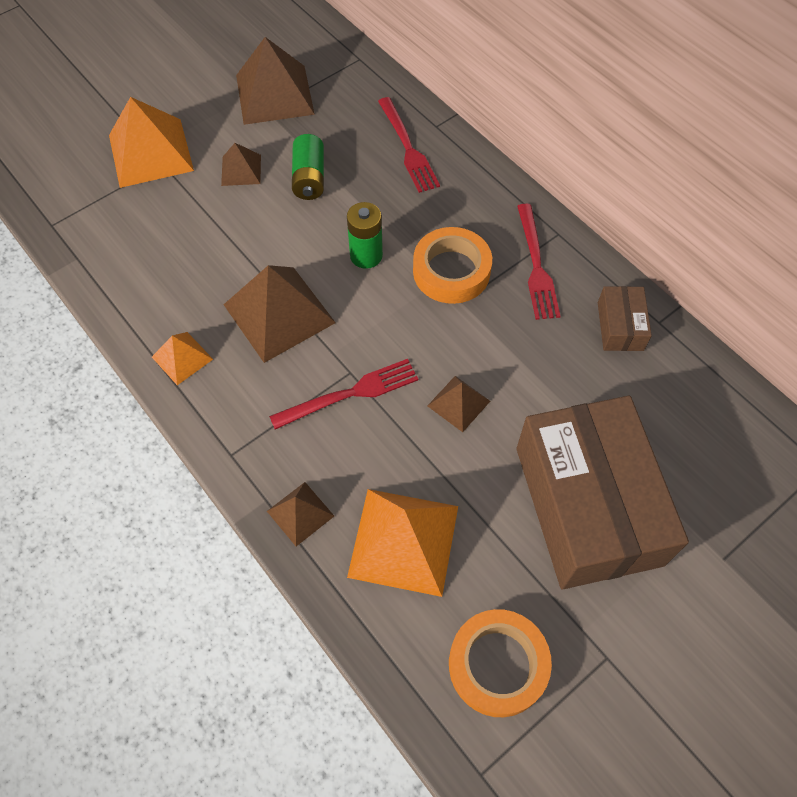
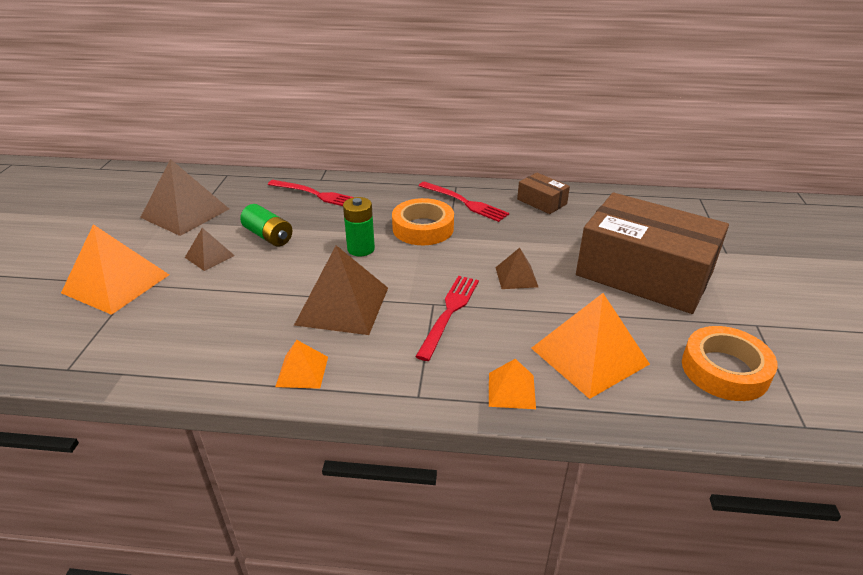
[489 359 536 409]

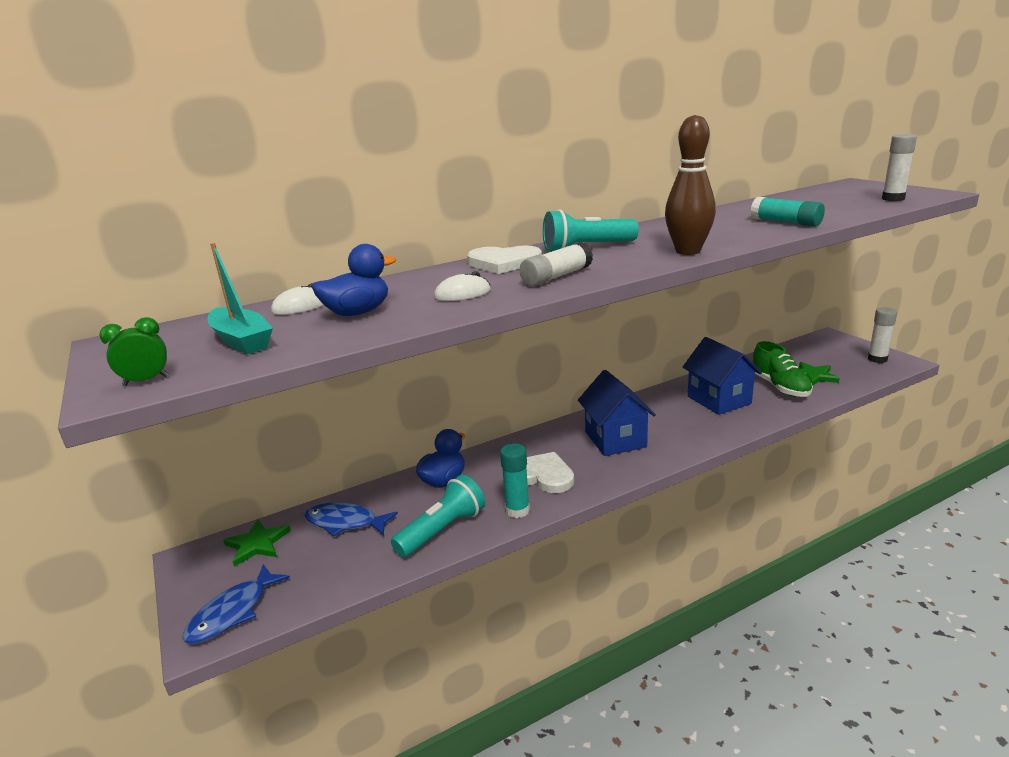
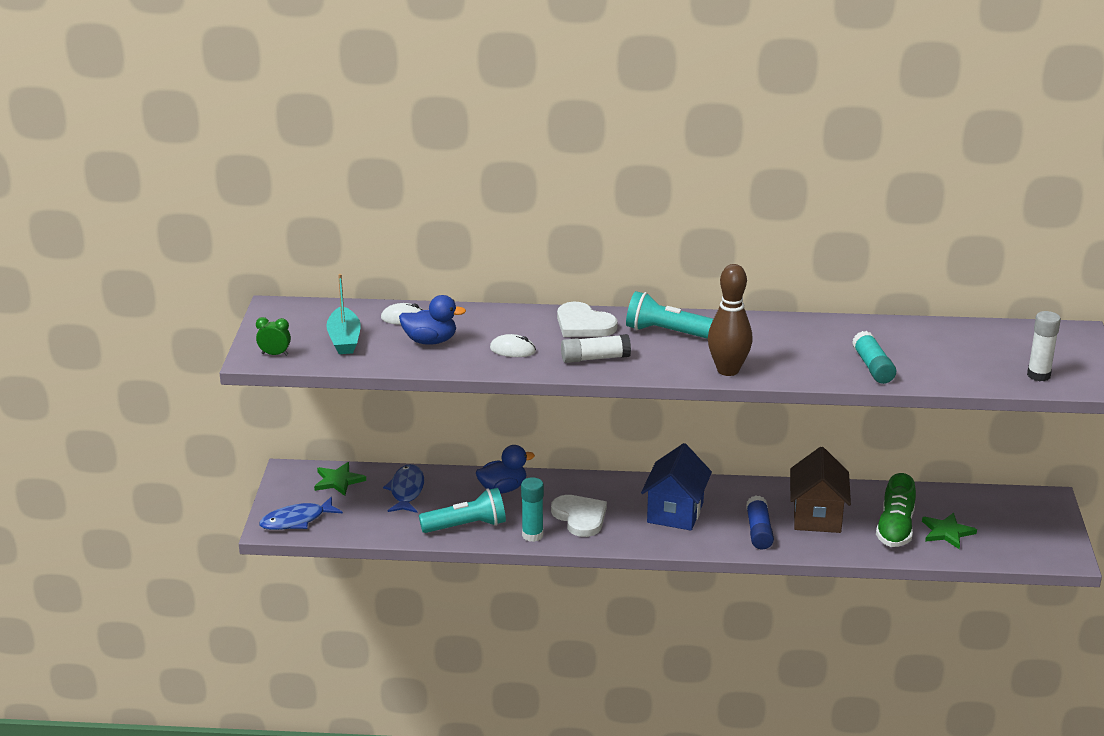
[383 464 424 513]
[790 447 851 533]
[868 307 897 363] (first image)
[746 496 774 549]

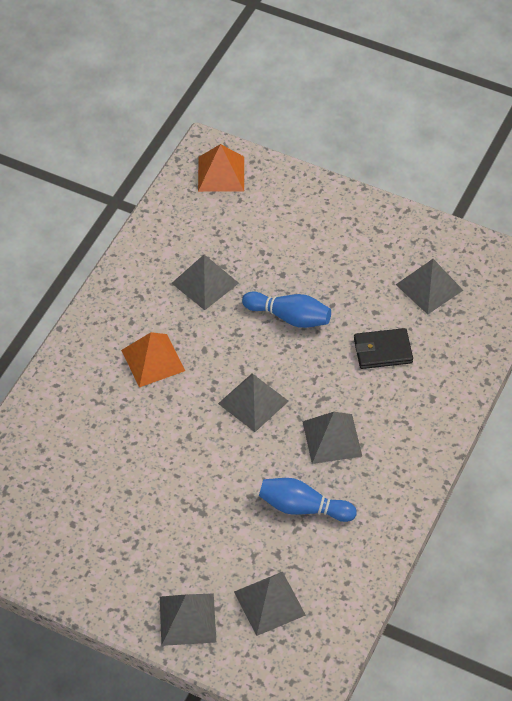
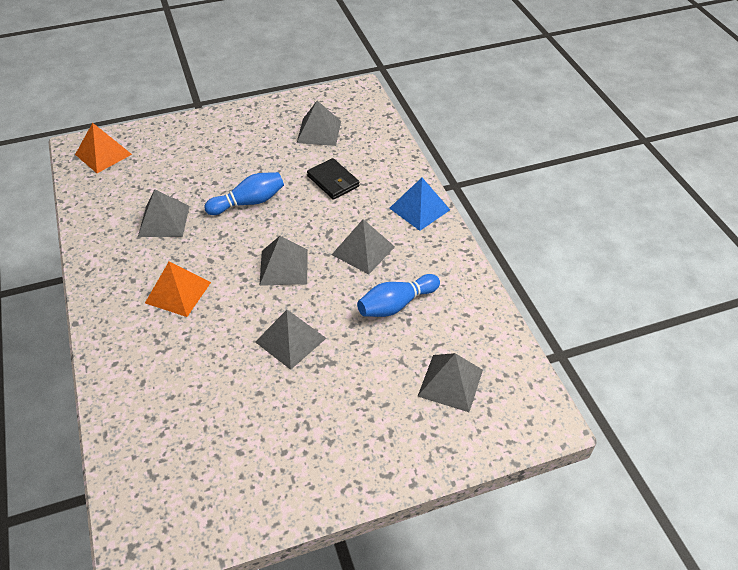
[255 310 326 370]
[307 158 360 200]
[389 178 450 231]

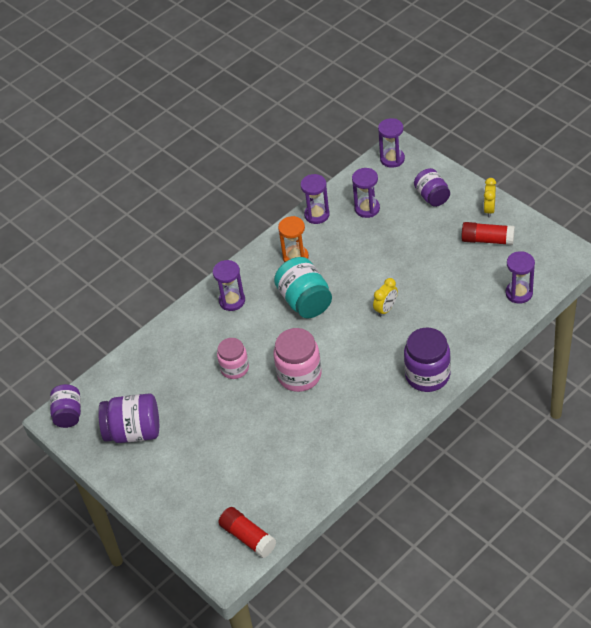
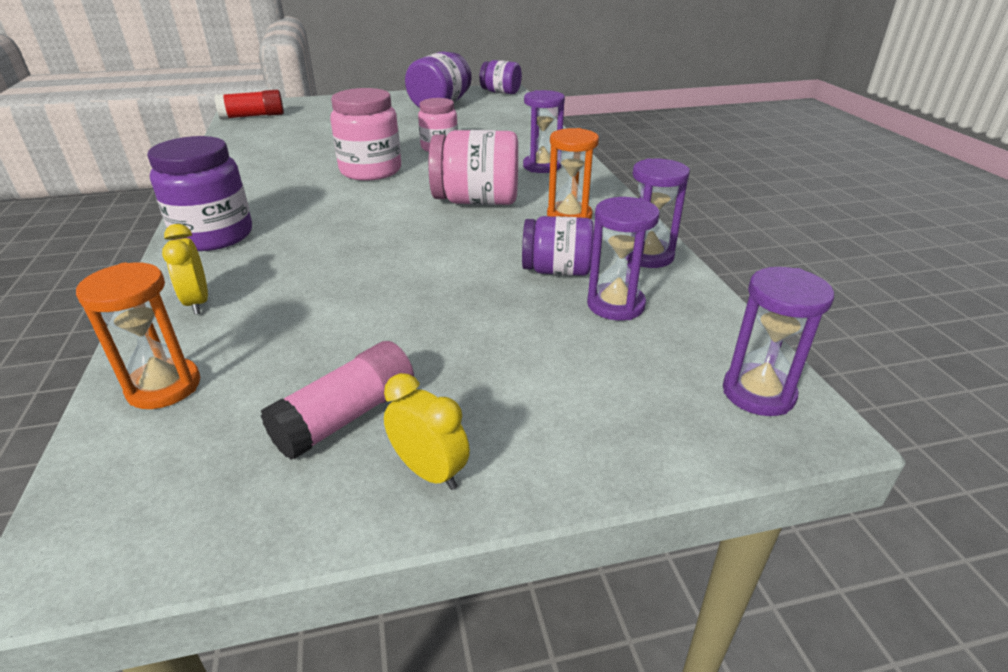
[428 130 518 205]
[162 224 208 315]
[522 216 594 276]
[261 341 414 460]
[76 263 200 409]

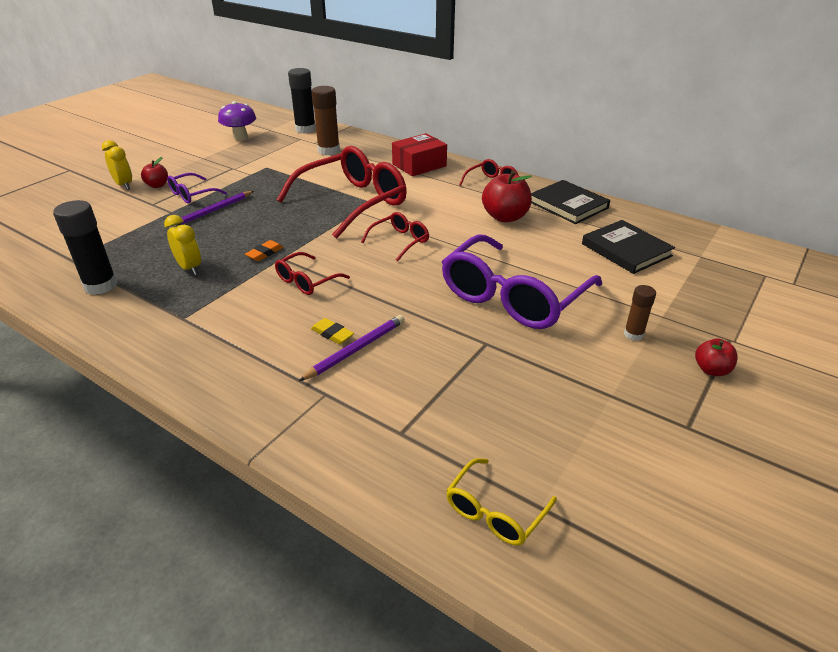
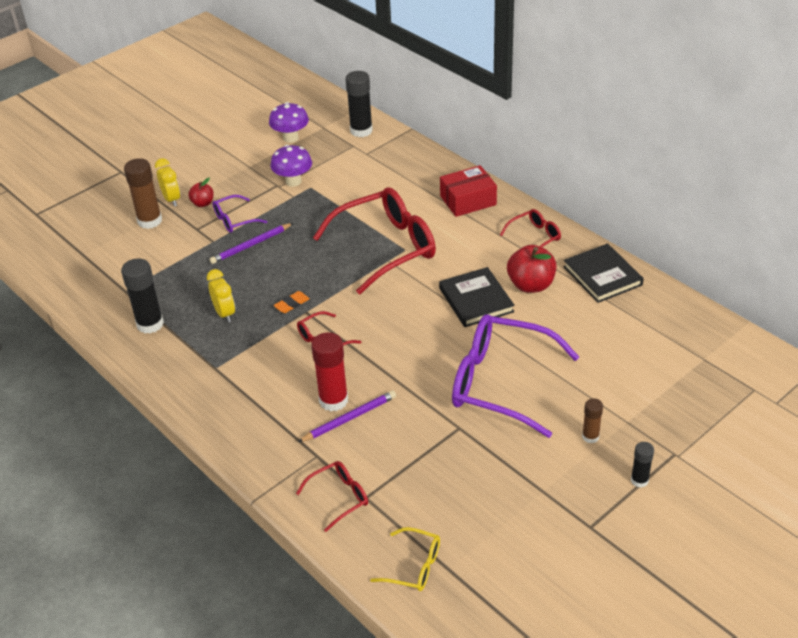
[124 158 162 229]
[311 332 348 411]
[296 461 368 532]
[452 314 579 438]
[370 527 440 591]
[439 267 515 327]
[631 442 654 488]
[271 145 312 187]

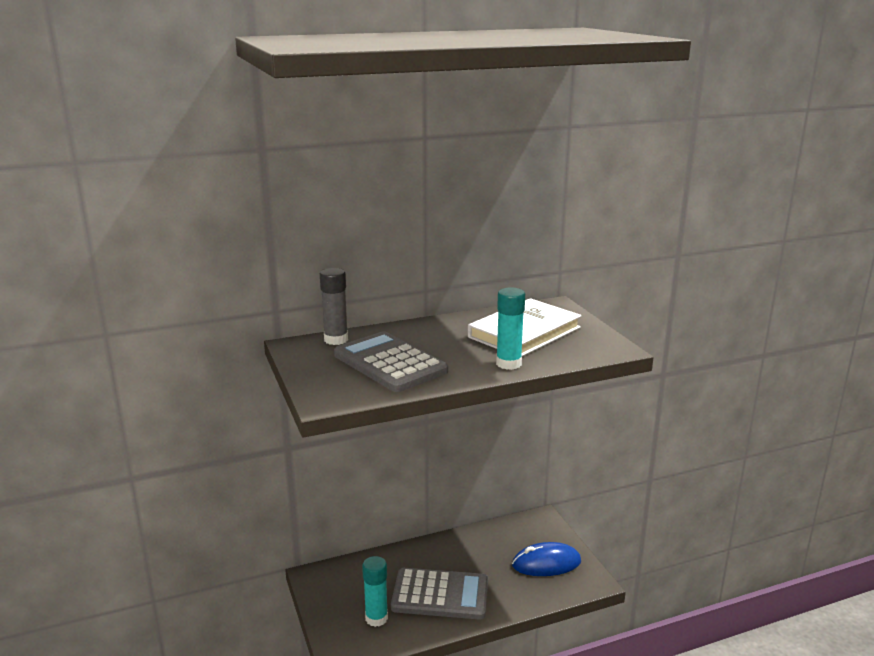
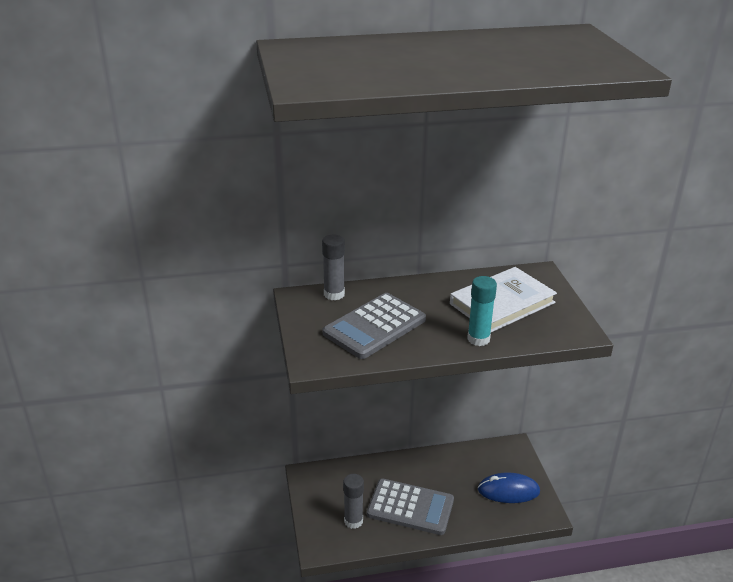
[323 293 426 359]
[343 474 364 529]

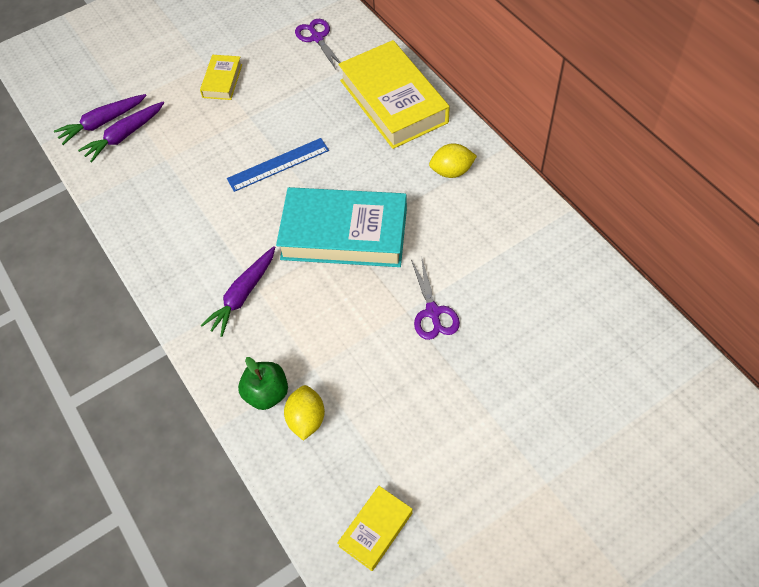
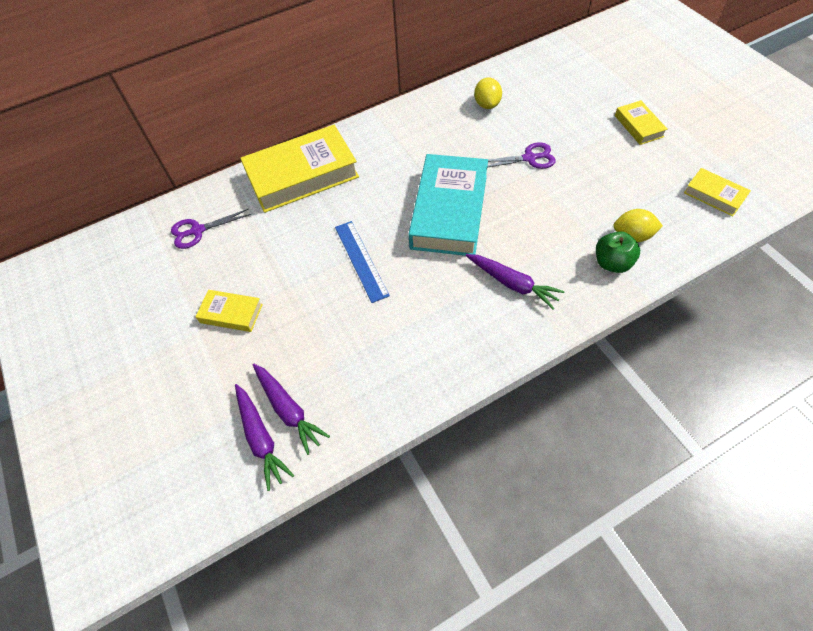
[474 78 502 109]
[615 100 668 145]

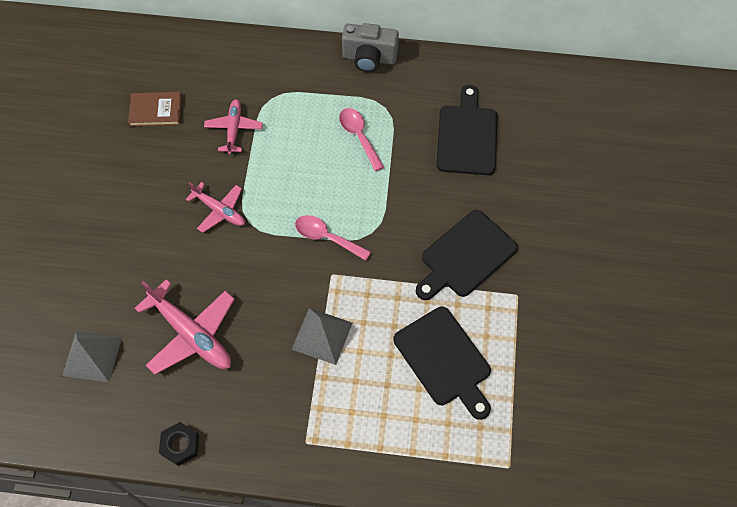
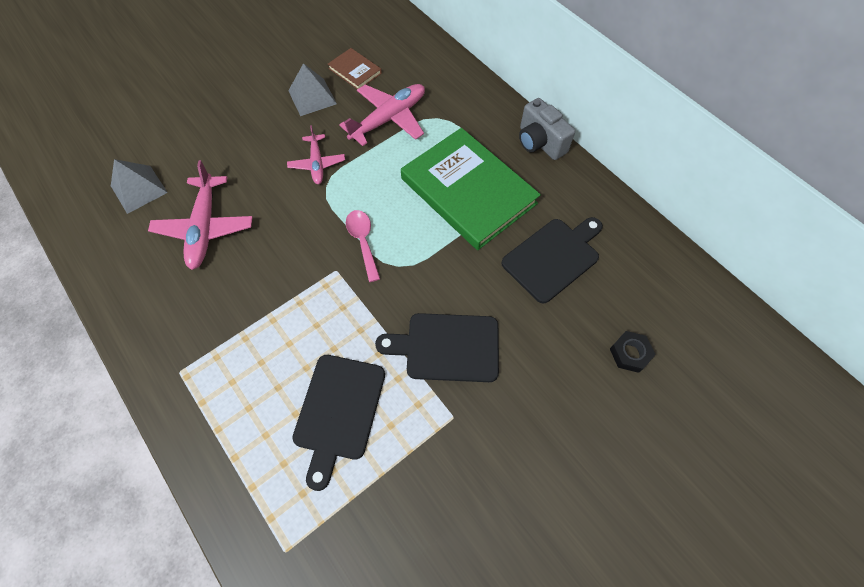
[610 331 656 373]
[339 84 425 146]
[288 63 337 116]
[401 128 541 250]

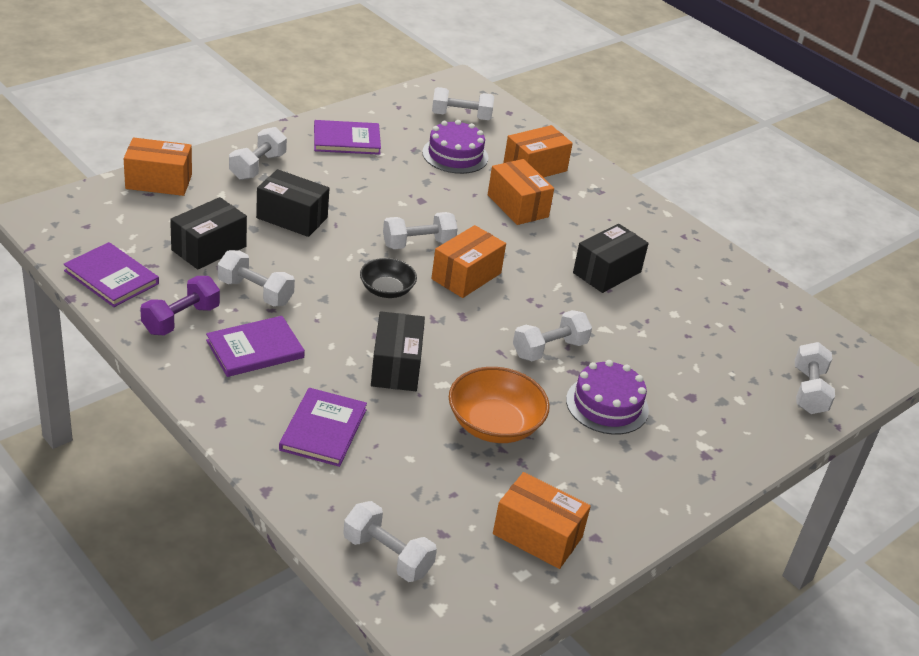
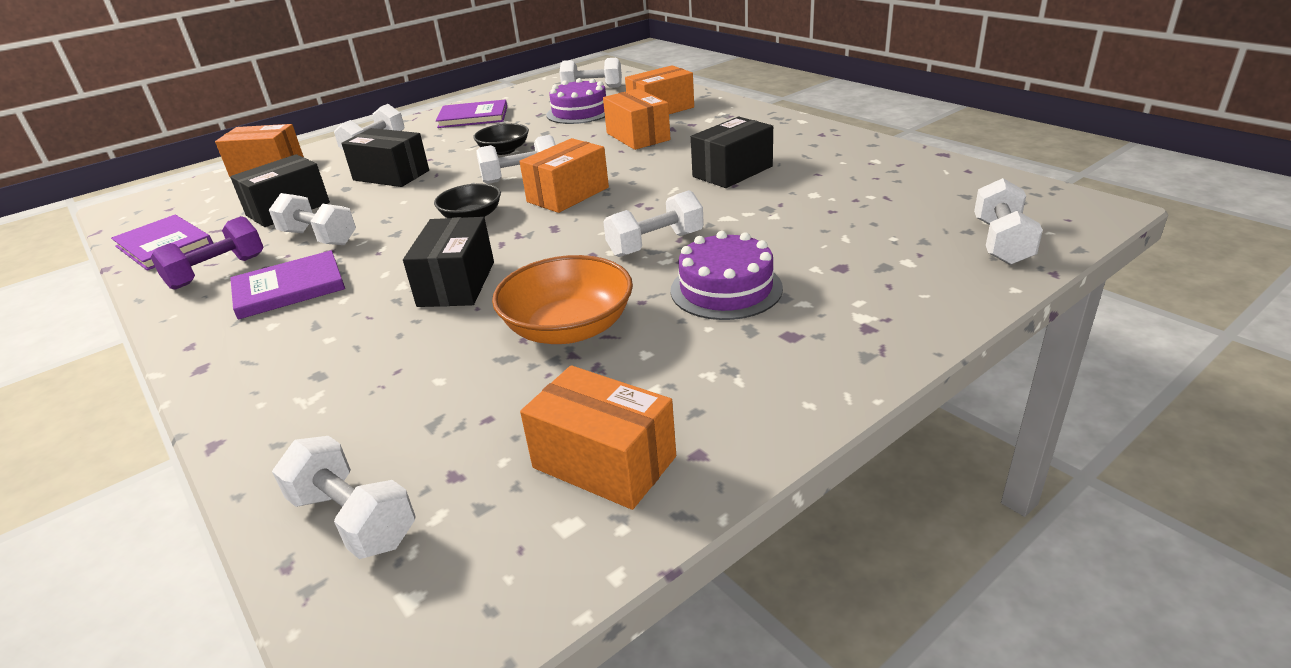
[279 388 367 467] (first image)
[473 123 529 155]

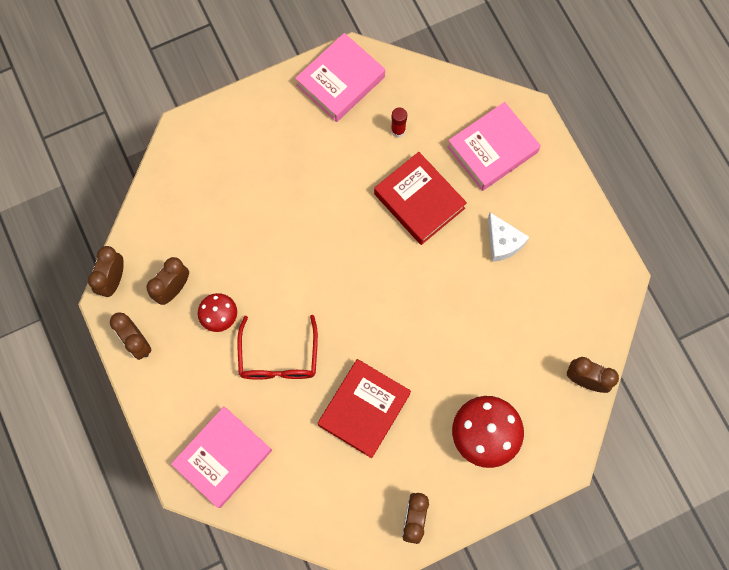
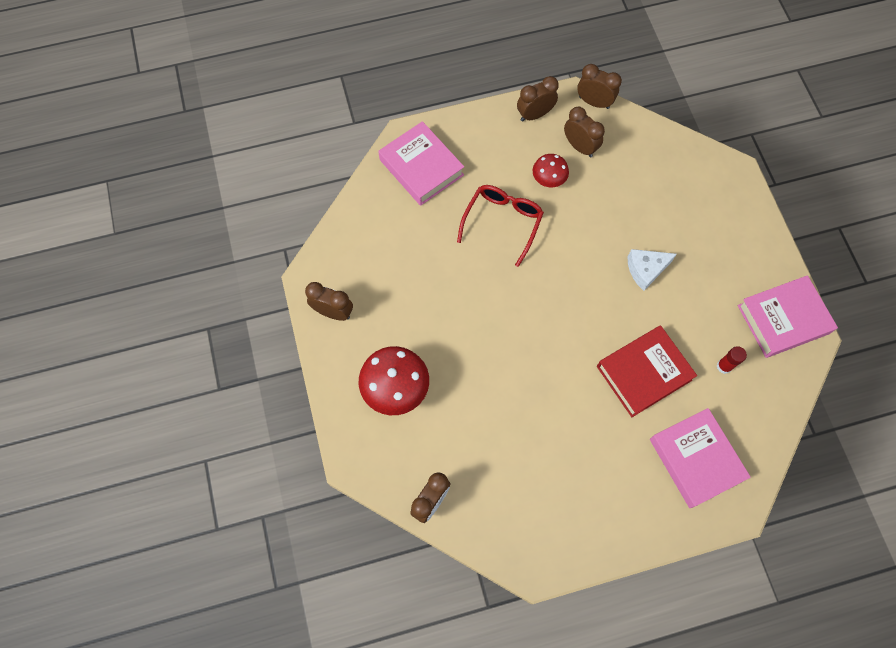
[457 185 544 267]
[738 275 838 358]
[318 359 411 458] (first image)
[627 249 677 291]

